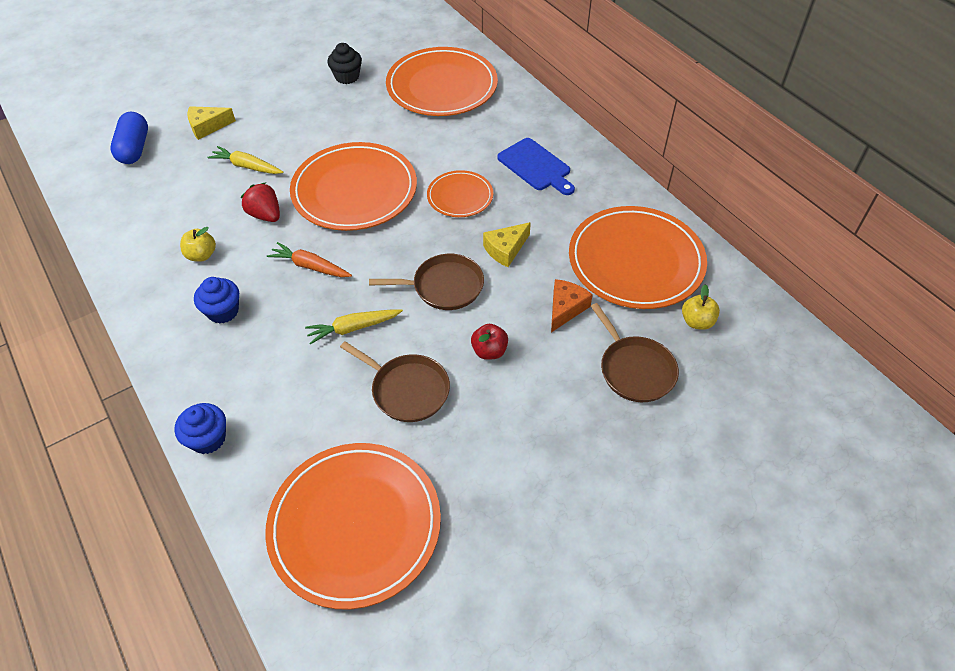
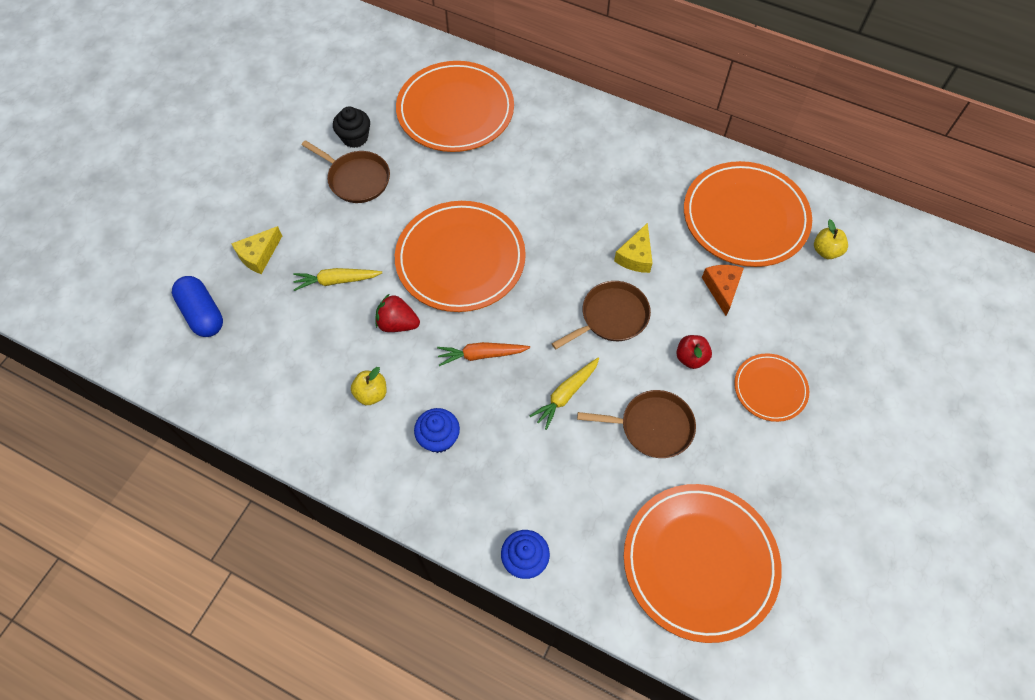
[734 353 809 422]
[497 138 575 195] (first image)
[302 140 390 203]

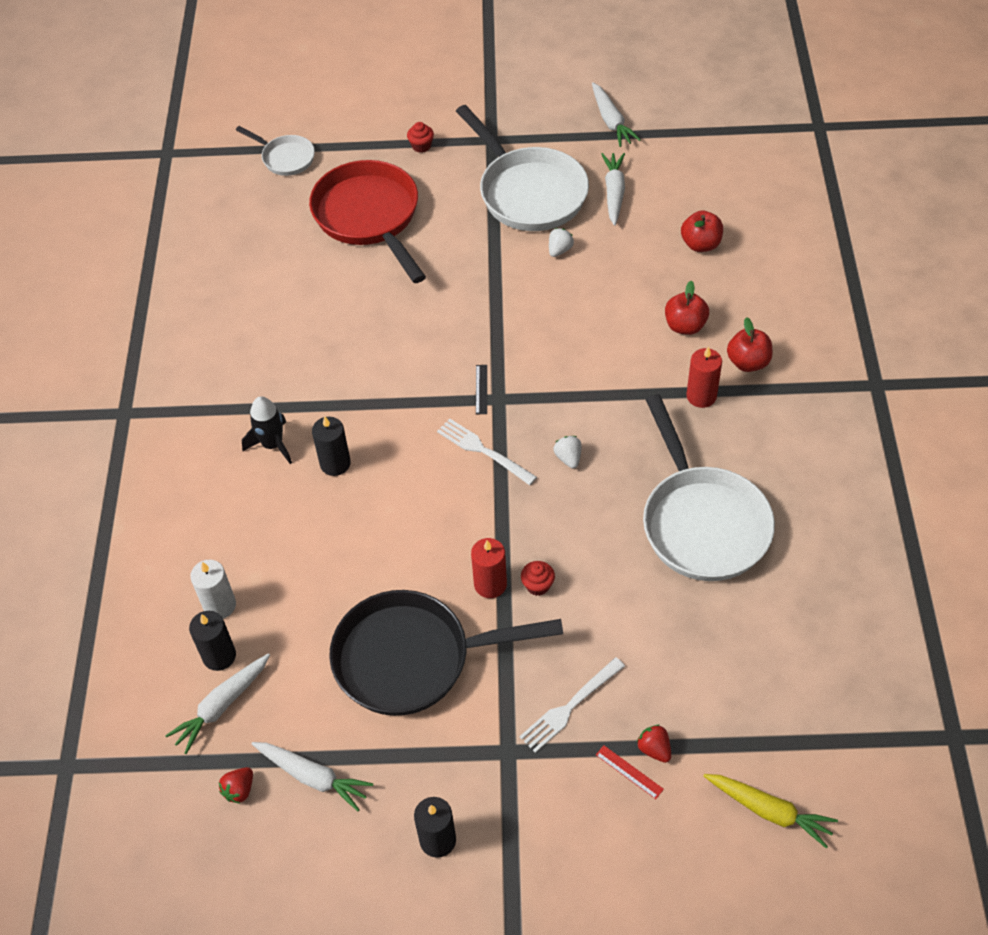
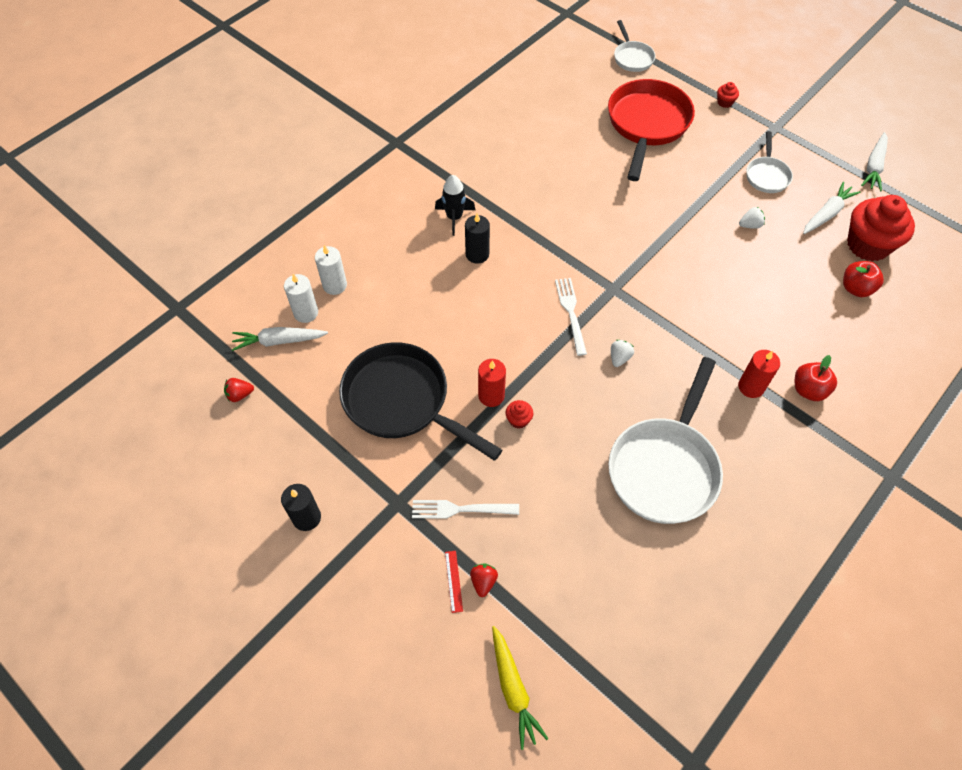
[284 274 318 323]
[252 742 373 811] (first image)
[746 131 793 193]
[476 365 487 414] (first image)
[665 281 709 335] (first image)
[847 195 915 262]

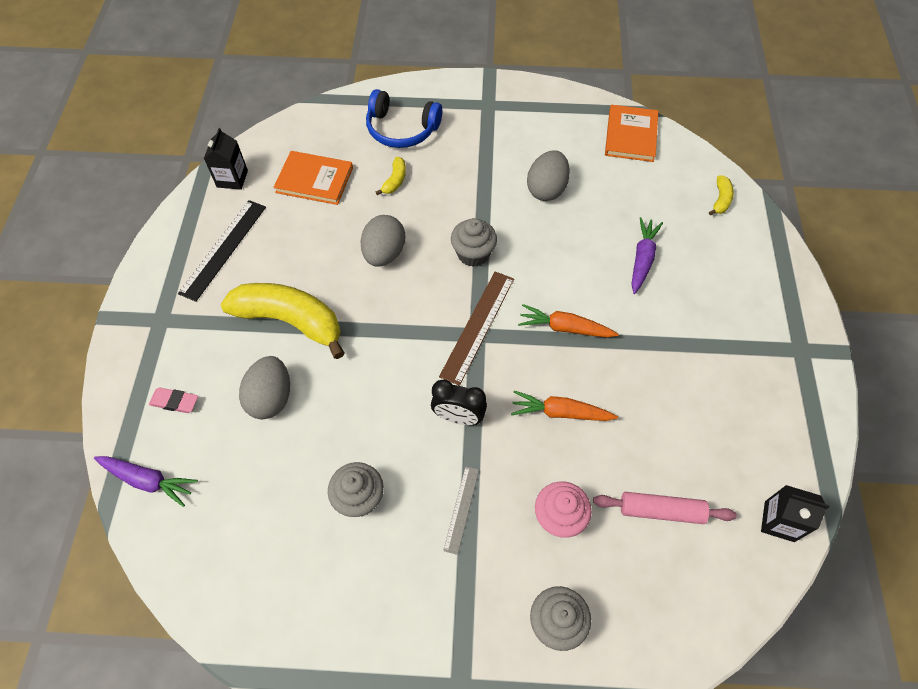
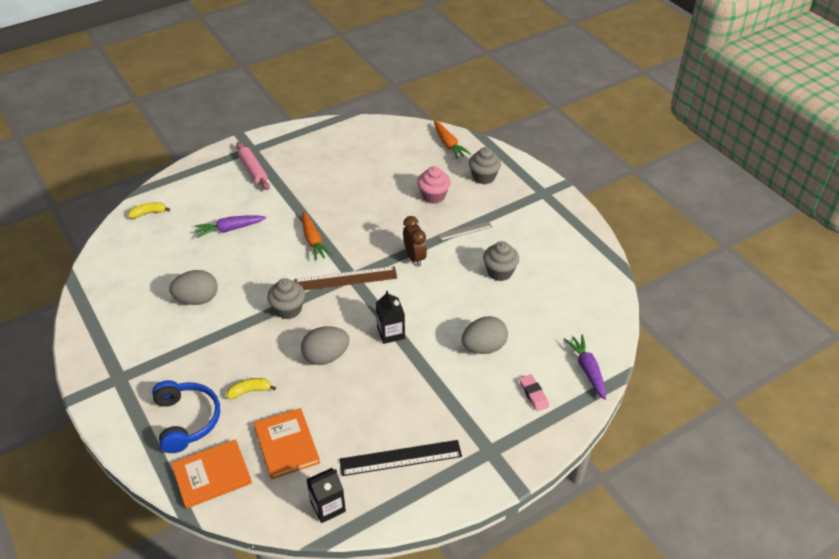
[221 283 344 359] (first image)
[403 216 427 267]
[434 121 471 159]
[236 142 270 190]
[171 439 252 509]
[376 291 405 344]

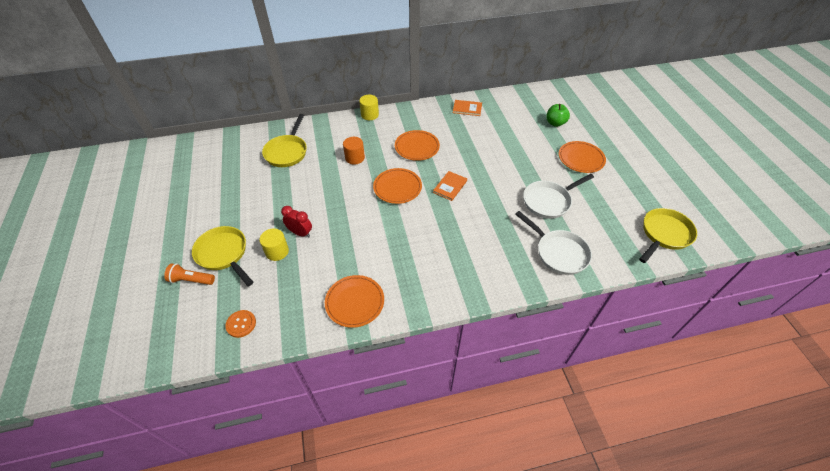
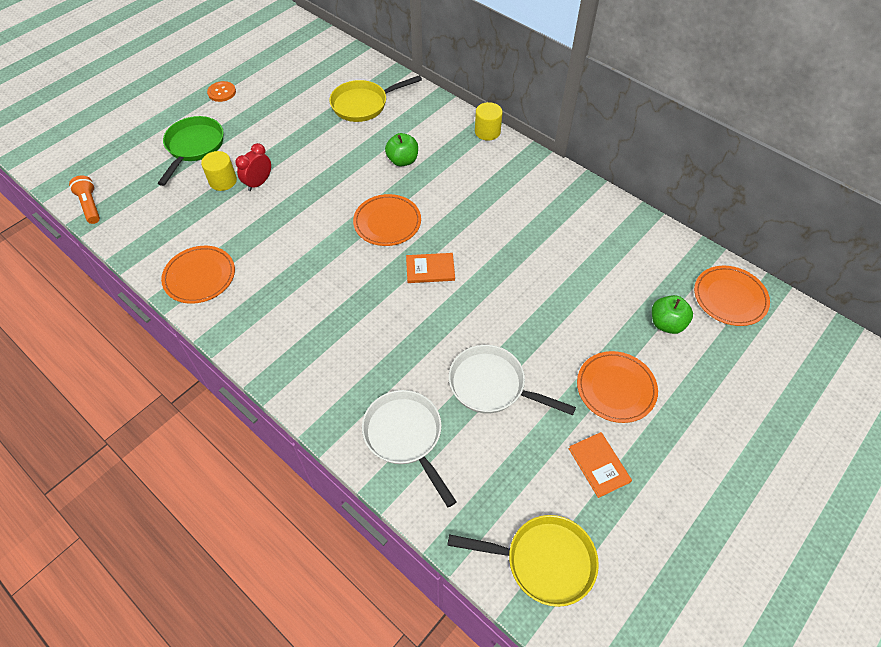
[69 175 100 224]
[158 116 224 186]
[207 81 236 102]
[236 143 271 191]
[385 133 418 166]
[694 266 770 326]
[569 432 632 498]
[362 390 457 507]

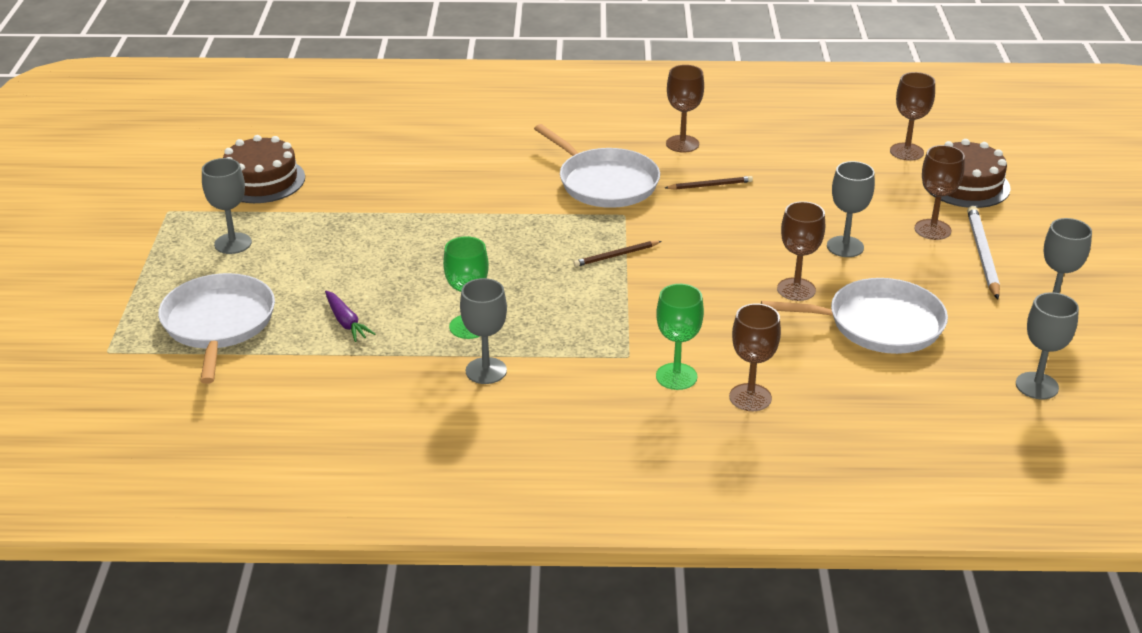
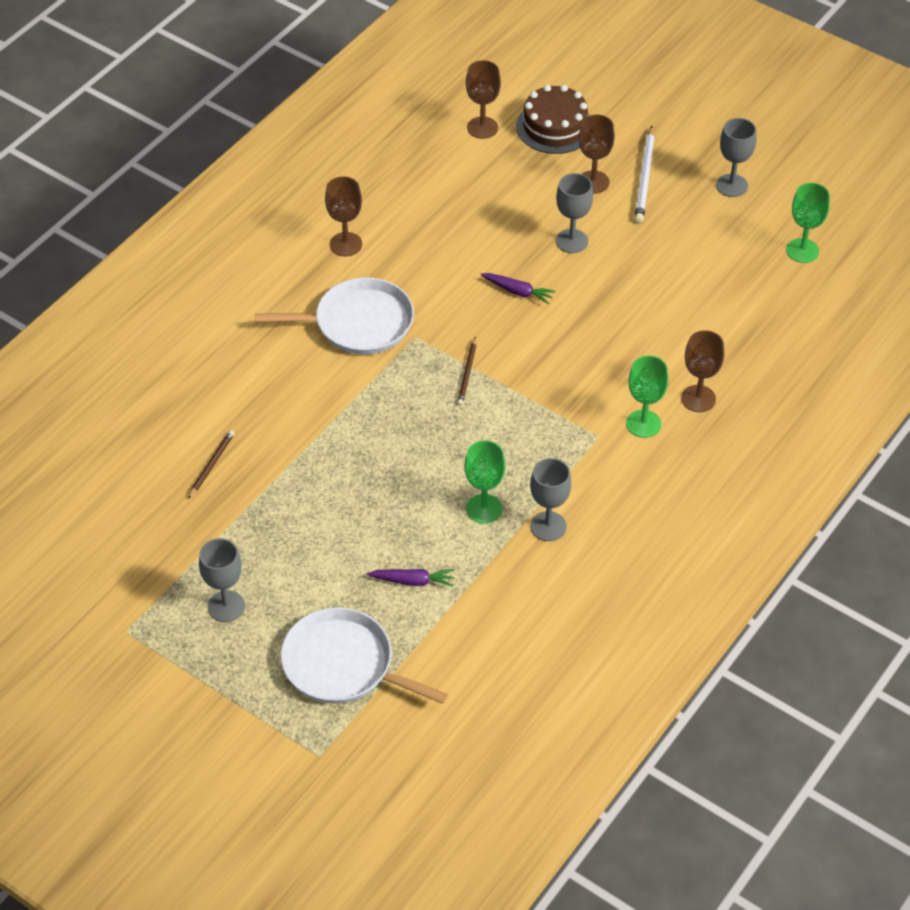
[223 135 305 203] (first image)
[188 430 235 499]
[761 278 948 354] (first image)
[777 201 825 301] (first image)
[634 126 655 223]
[786 183 830 263]
[480 273 556 304]

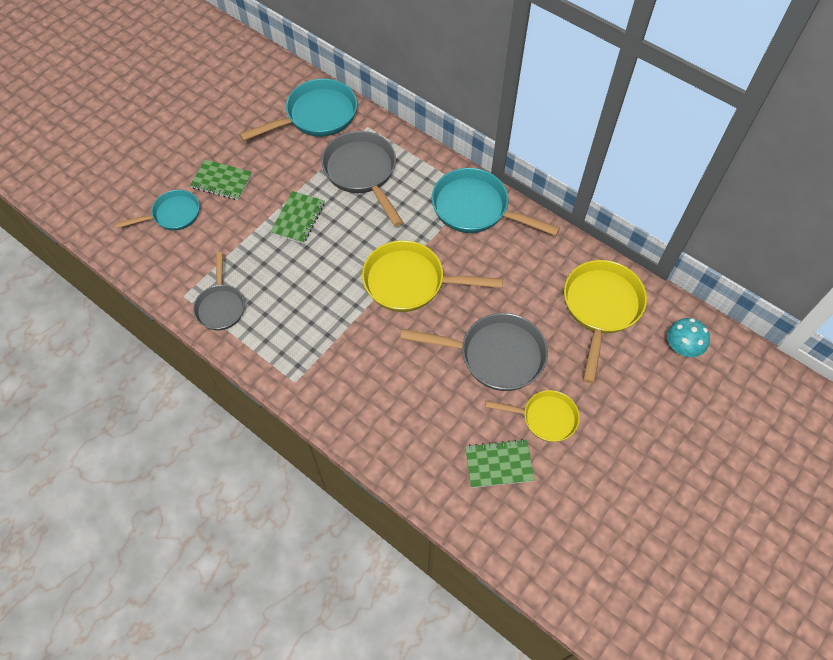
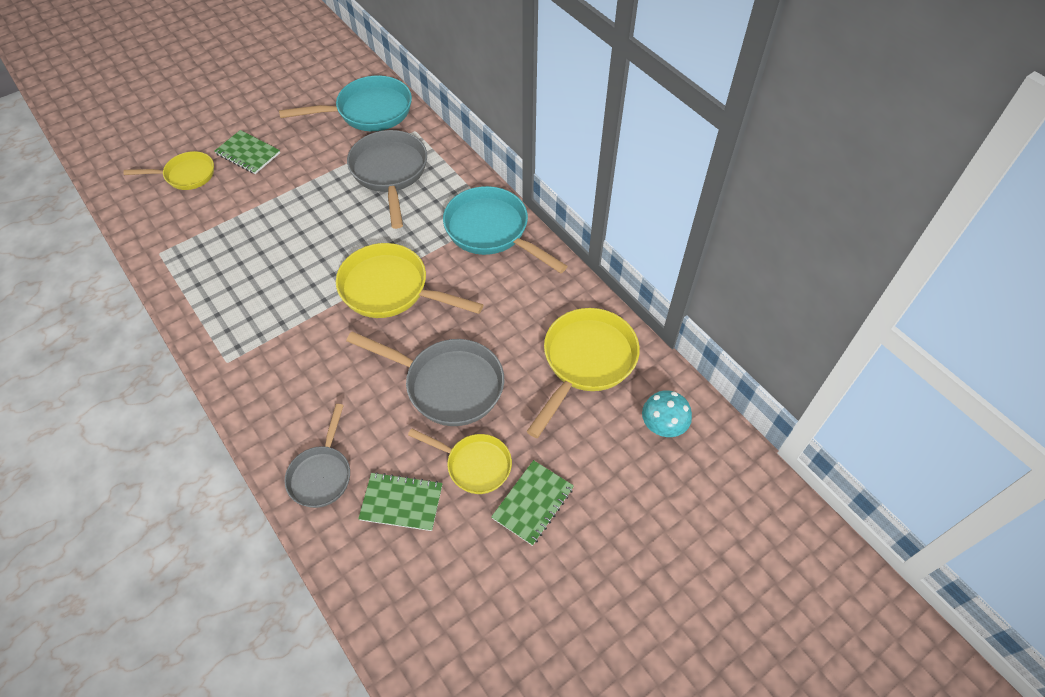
[124 151 214 190]
[285 404 350 508]
[491 460 574 546]

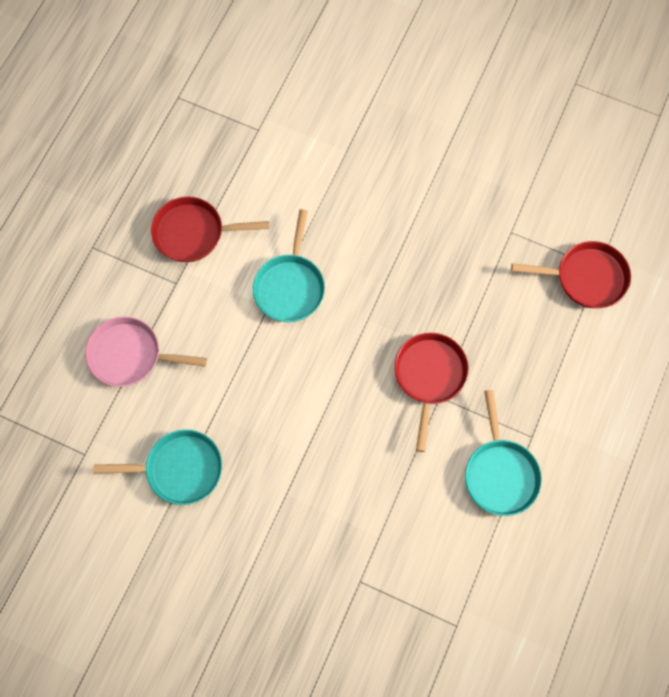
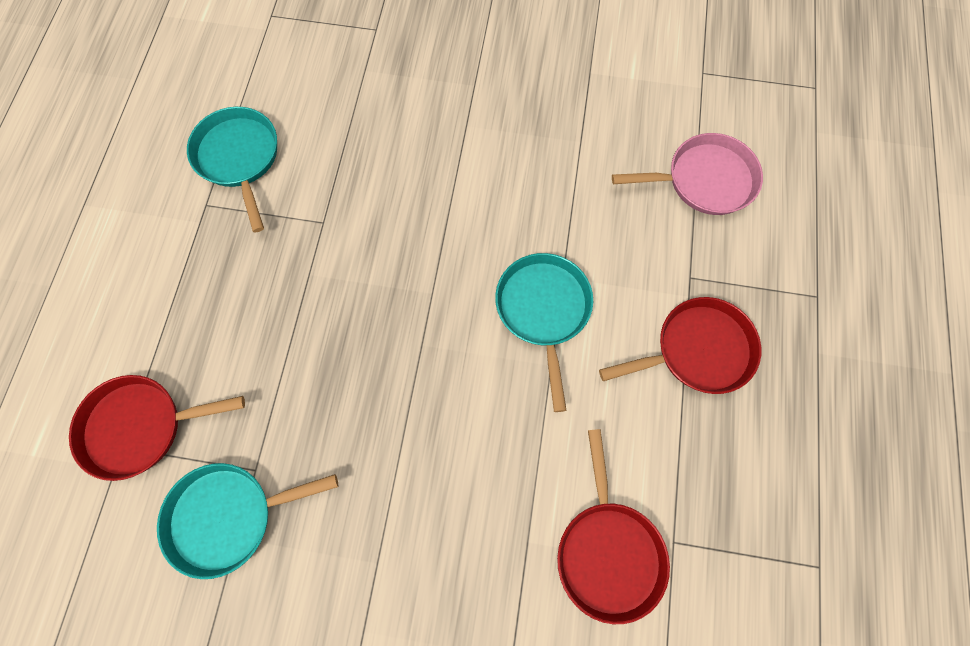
[157 463 338 579]
[557 429 670 624]

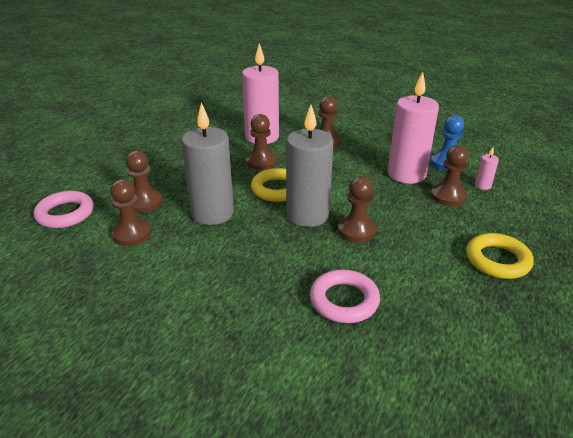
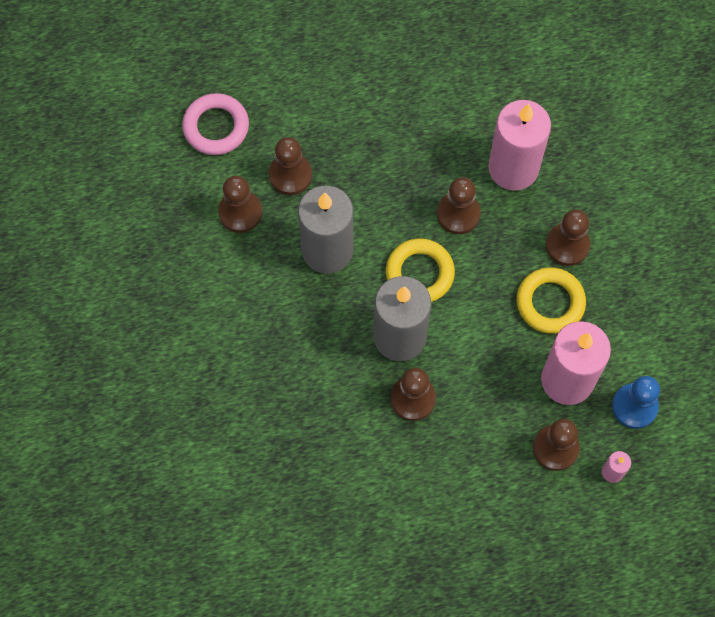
[310 269 380 323] (first image)
[517 267 586 334]

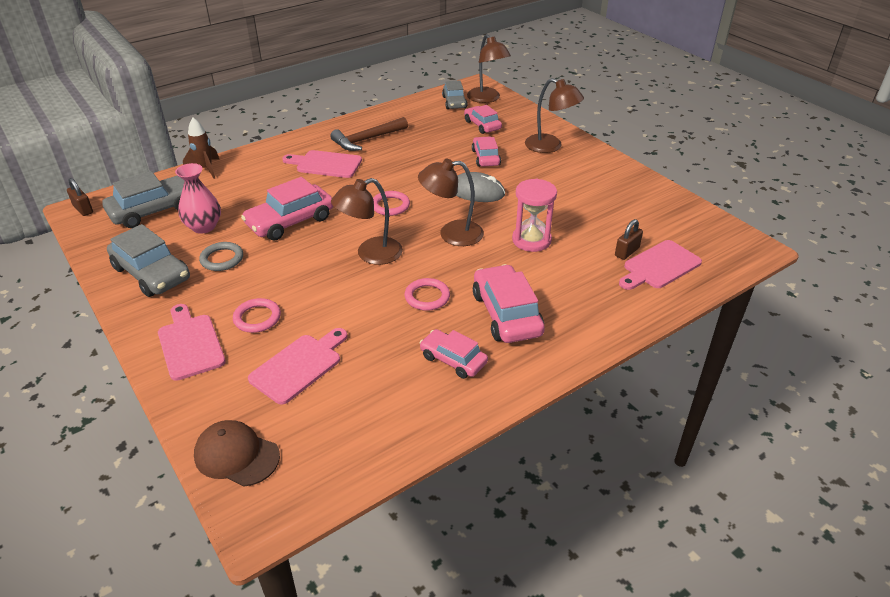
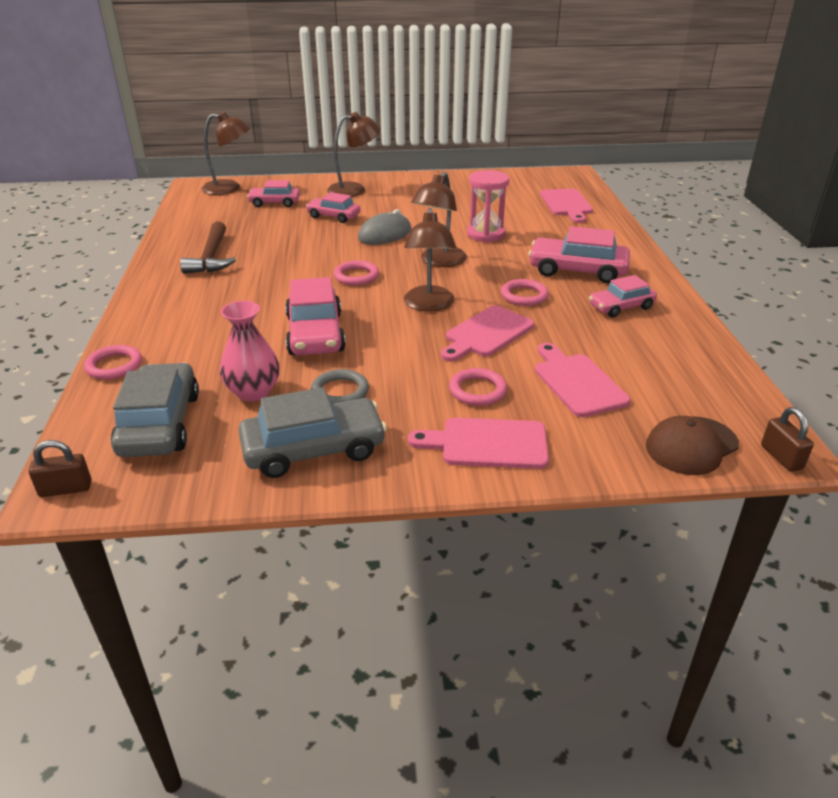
[84 345 142 380]
[441 305 534 361]
[442 81 467 109] (first image)
[761 407 814 472]

